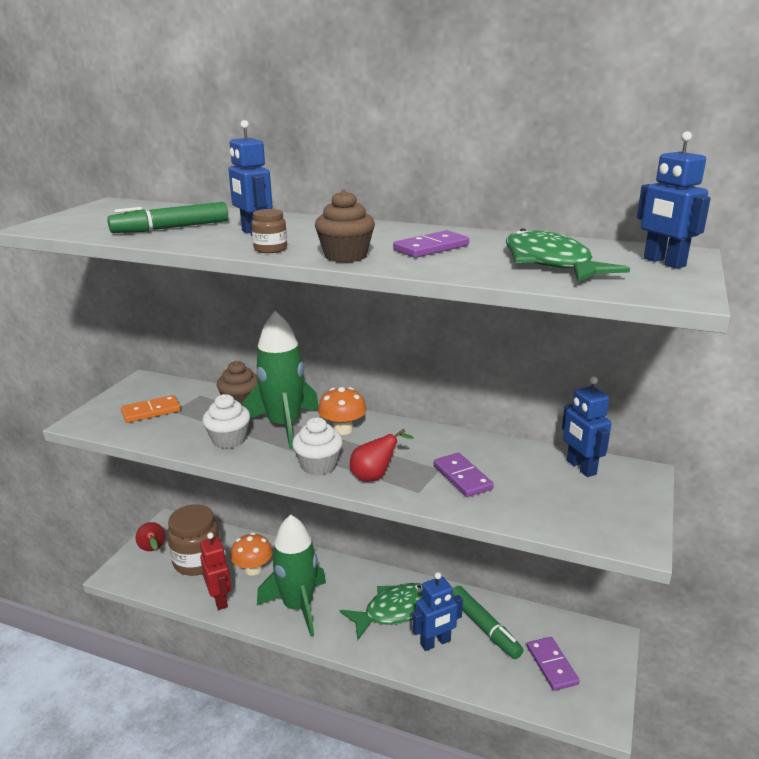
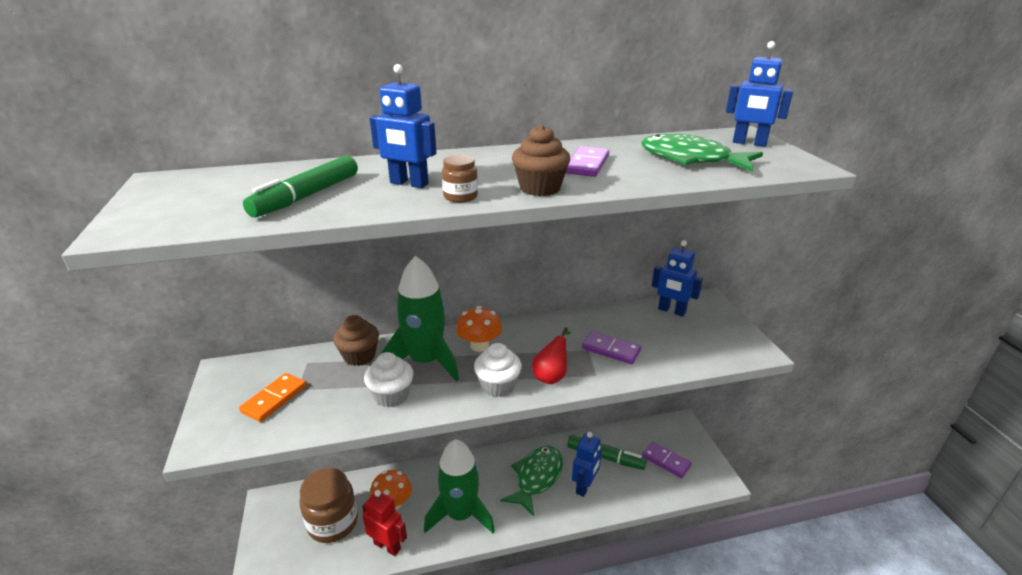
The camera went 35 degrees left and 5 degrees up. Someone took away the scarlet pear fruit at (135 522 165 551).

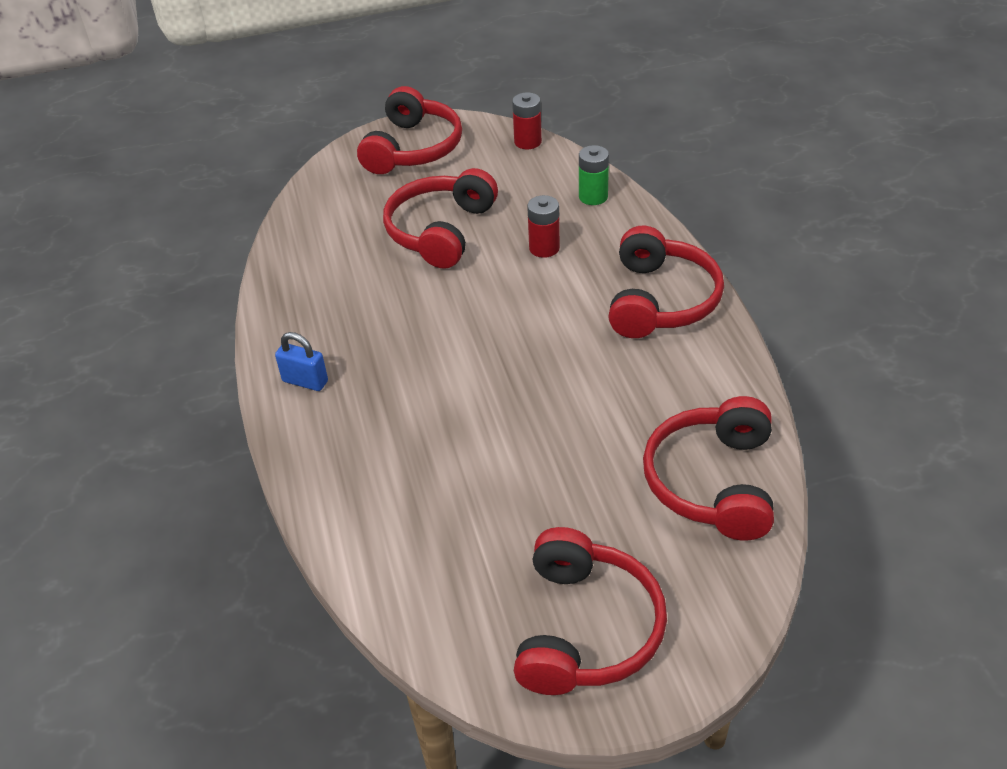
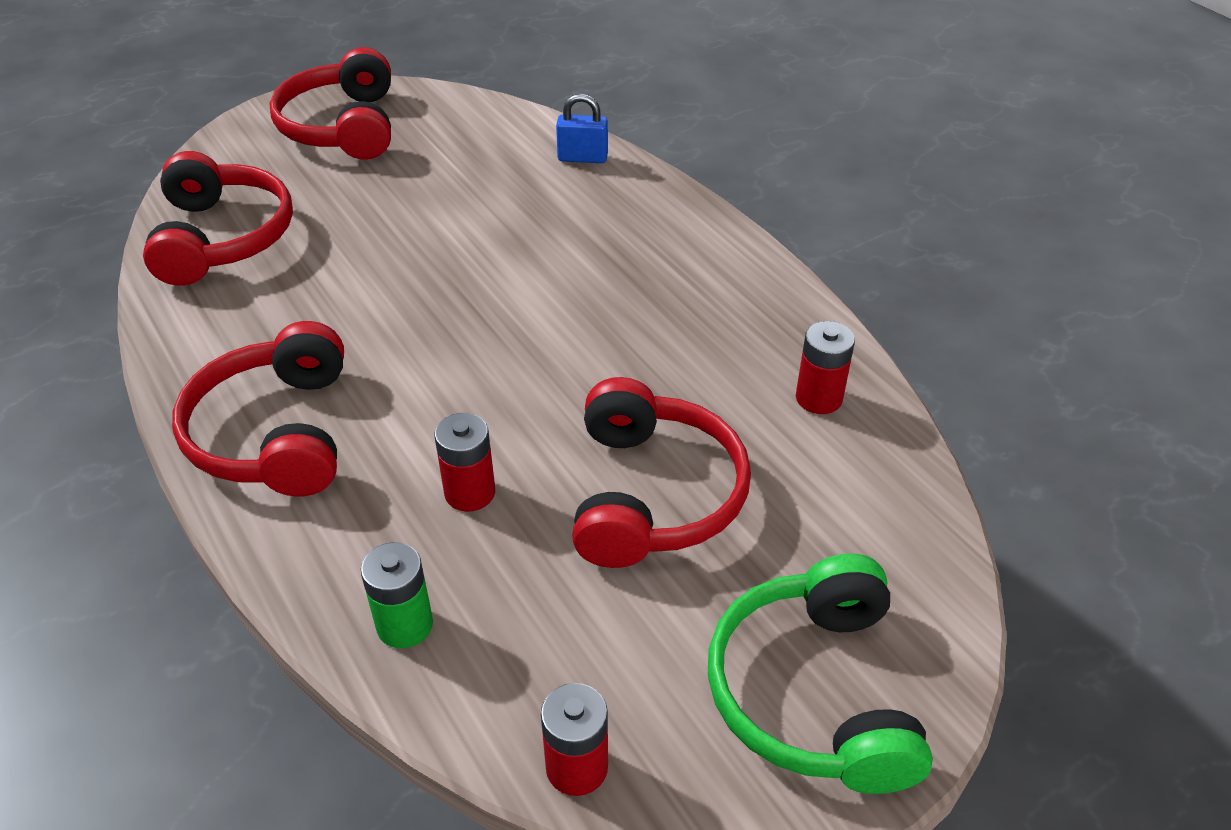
The camera went 160 degrees right and 0 degrees up. Someone carried the royal blue lock from (275 332 328 391) to (556 94 608 163). Someone repainted the scarlet headset at (357 86 462 174), which became the leaf-green headset at (708 553 933 794). Someone put down the scarlet AA battery at (796 321 855 414).

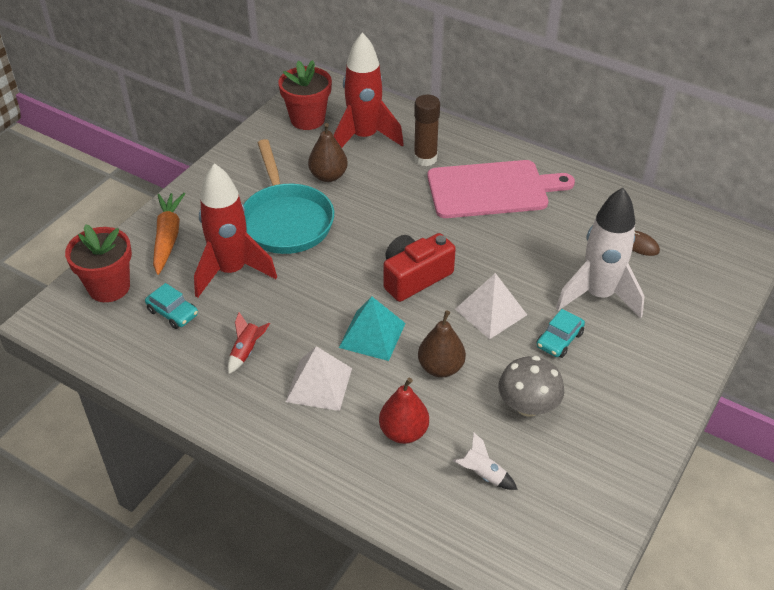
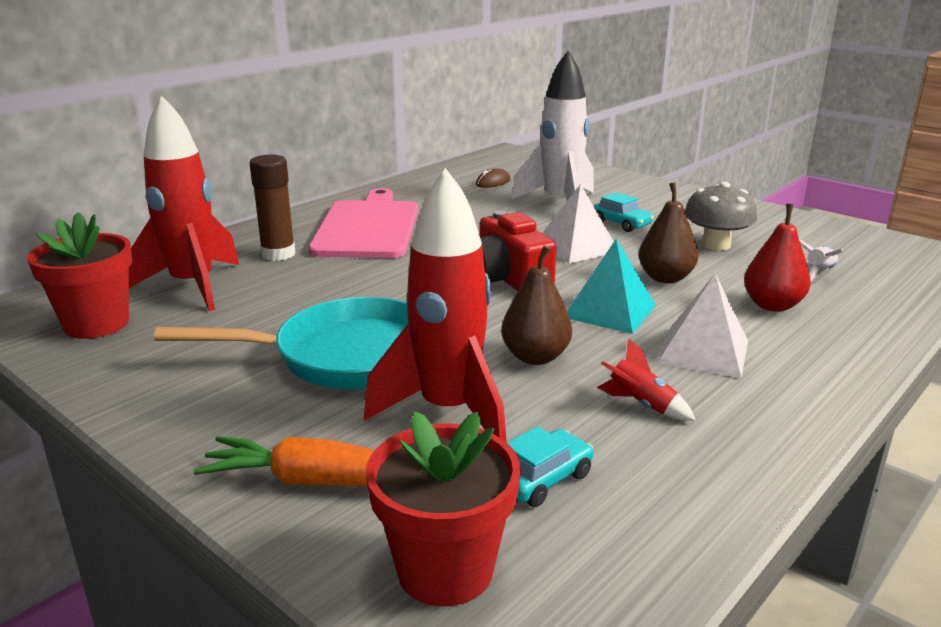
The camera went 80 degrees left and 20 degrees down. Someone carried the dark brown pear fruit from (308 123 348 182) to (501 245 572 365).

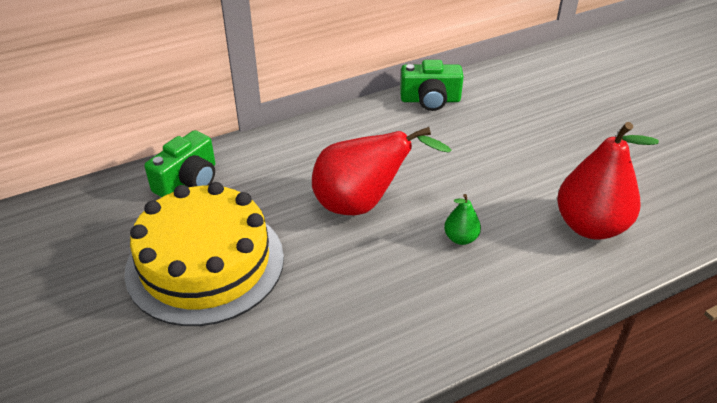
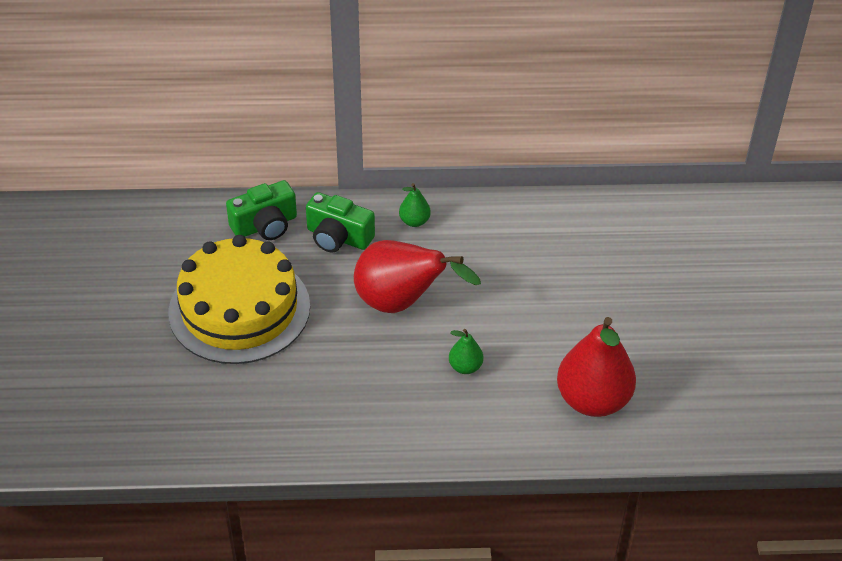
The camera went 25 degrees right and 5 degrees up. Someone carried the leaf-green camera from (400 60 464 111) to (306 192 375 252). Someone put down the leaf-green pear fruit at (399 183 431 227).

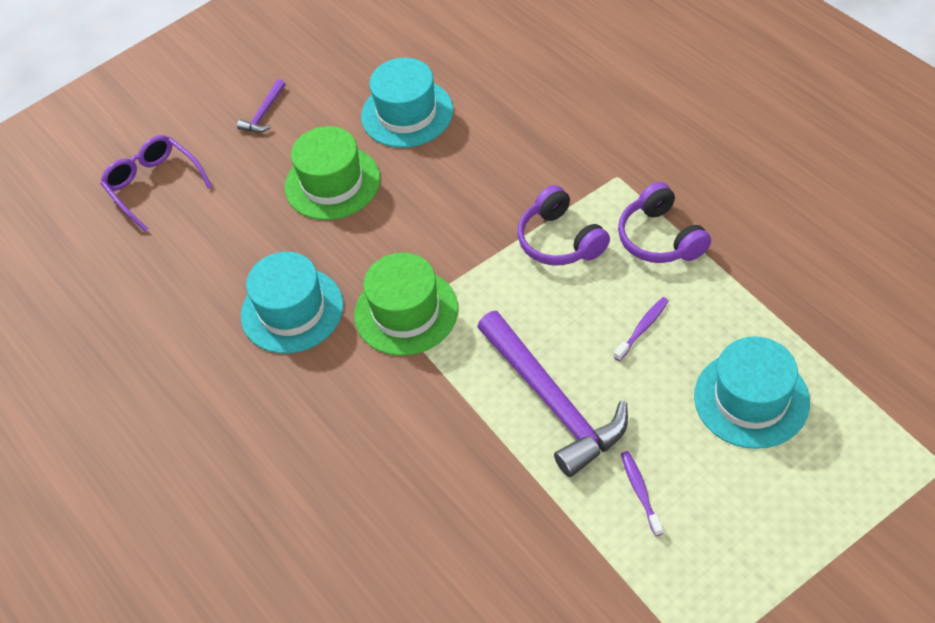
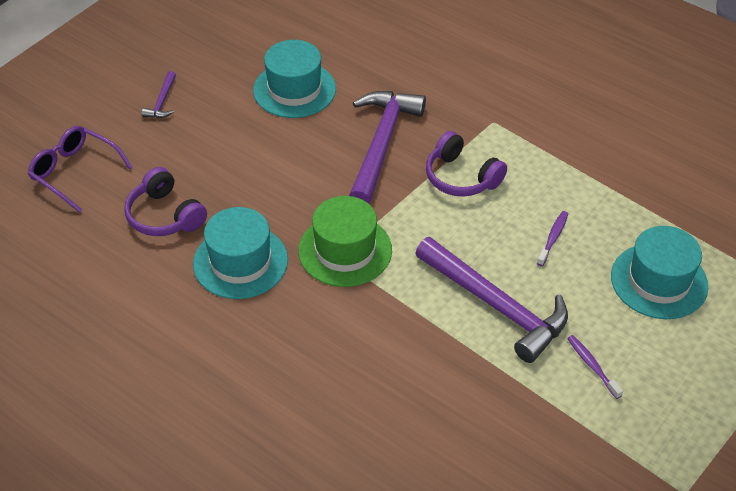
The camera went 20 degrees left and 5 degrees down. Someone carried the royal purple headset from (618 182 711 263) to (124 167 207 236). Someone put down the royal purple carpenter's hammer at (349 91 426 204). Someone took away the leaf-green hat at (285 126 380 220).

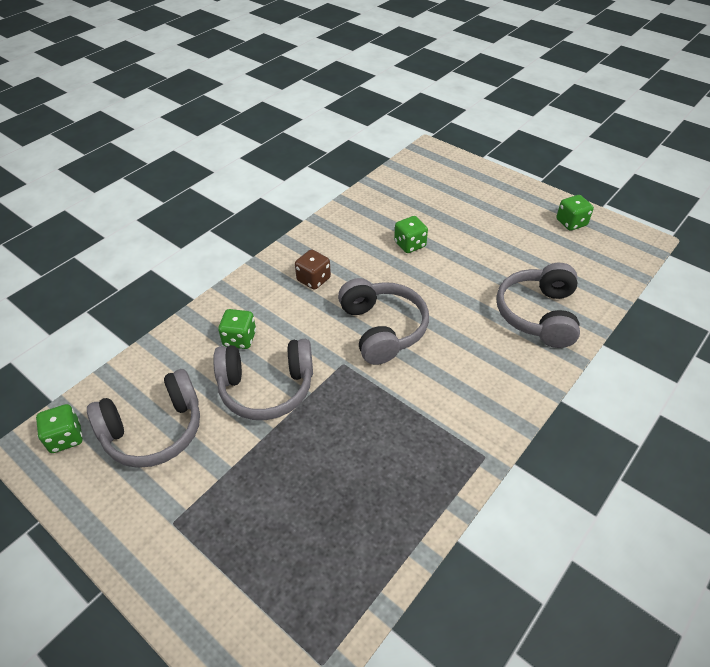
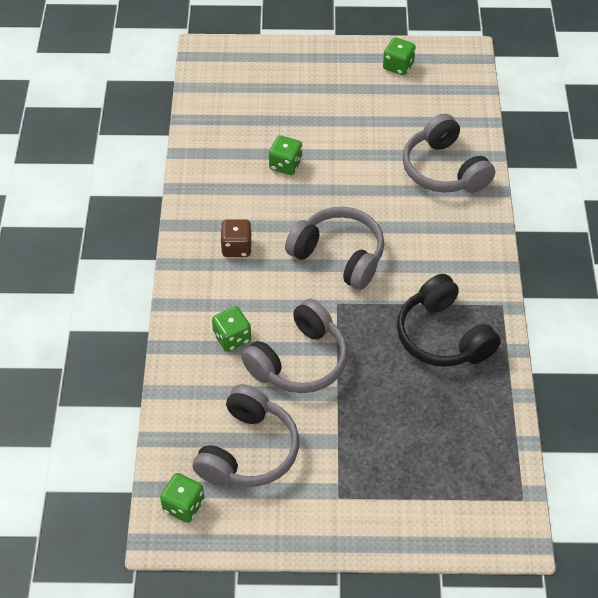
The camera went 40 degrees left and 5 degrees up. Someone put down the ebony headset at (397 274 501 367).

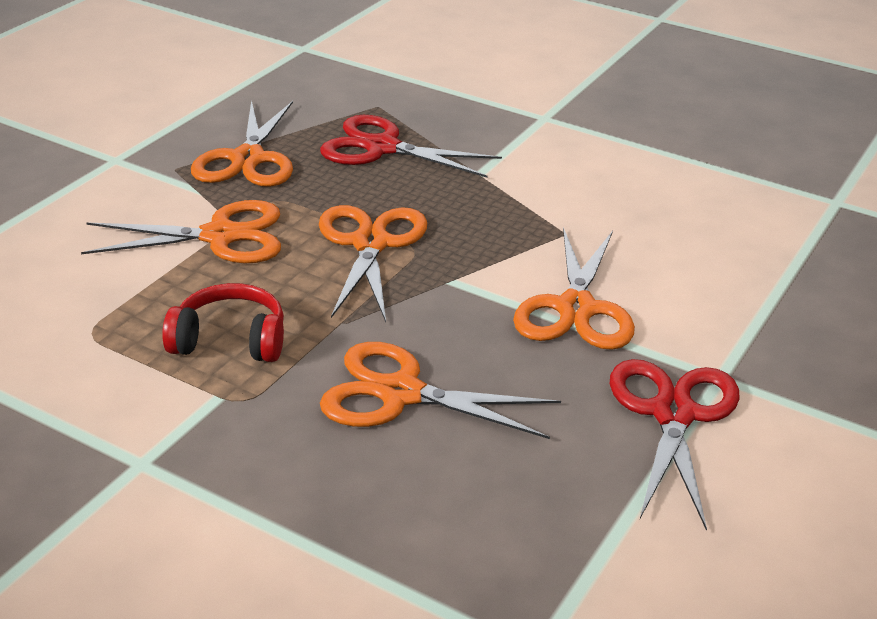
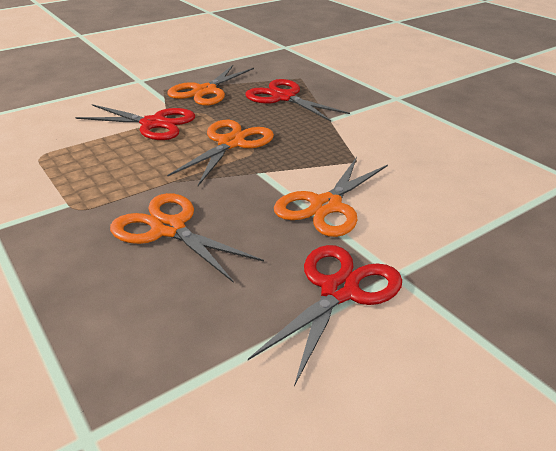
The camera went 25 degrees right and 0 degrees up. Someone repainted the bright orange pair of scissors at (81 200 281 263), which became the scarlet pair of scissors at (75 104 195 140). Someone took away the scarlet headset at (162 283 284 362).

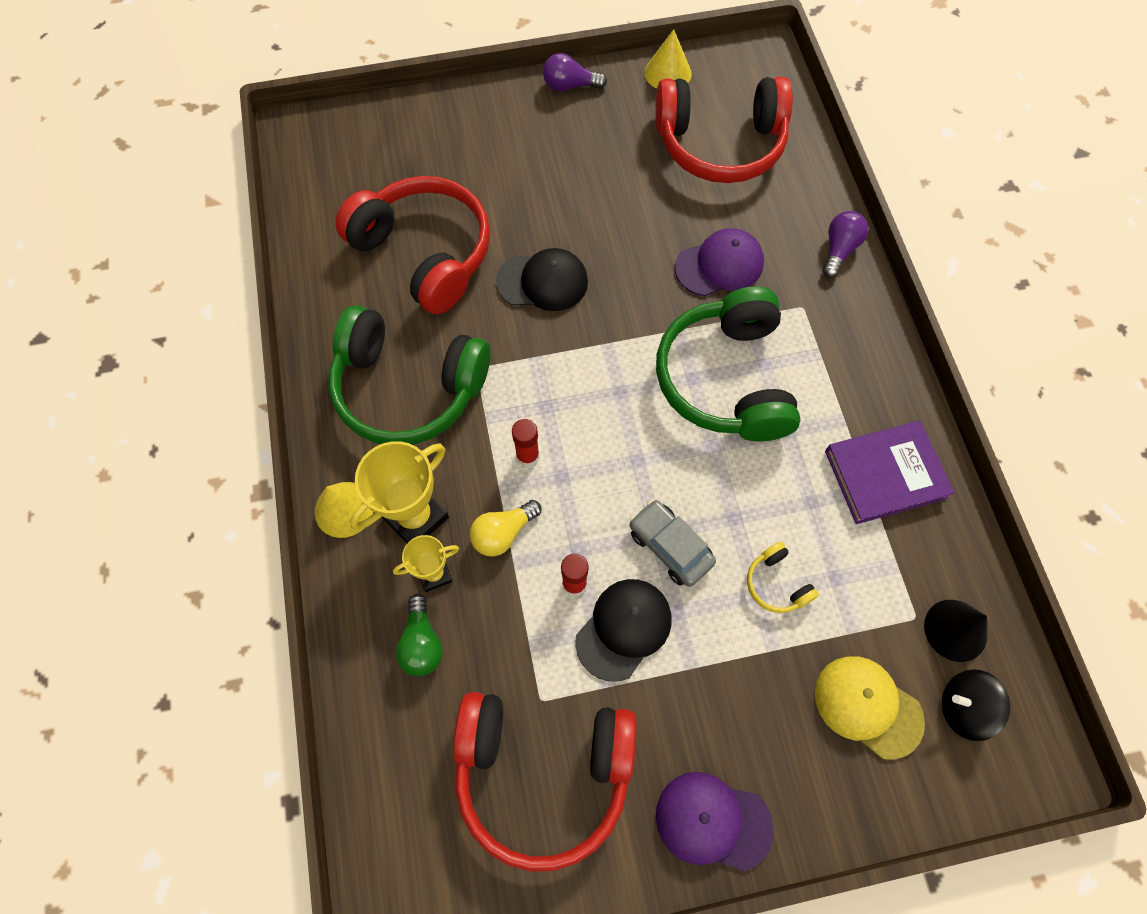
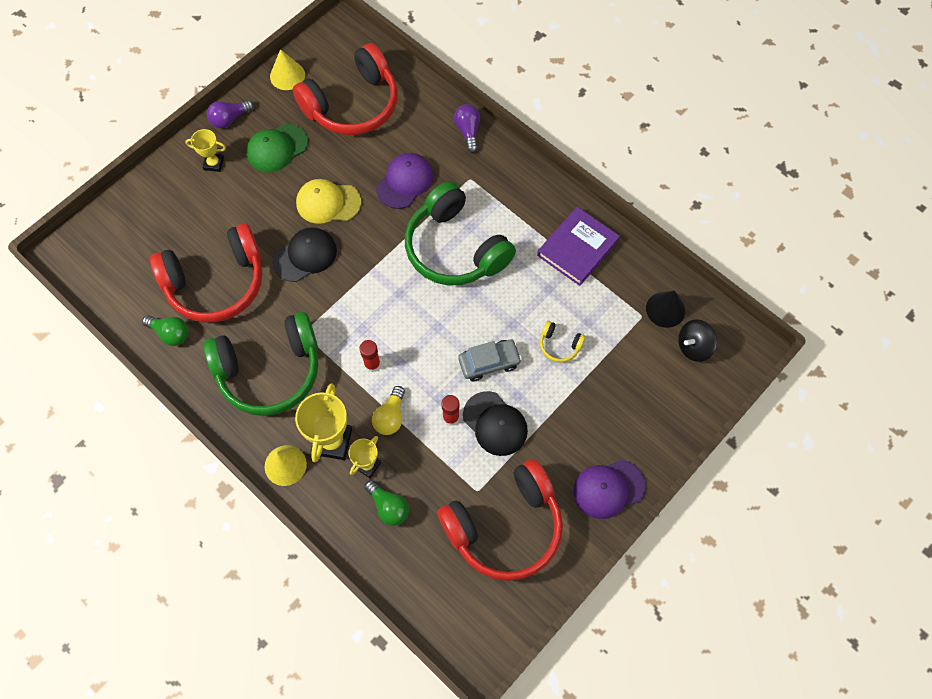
The camera went 35 degrees left and 0 degrees up. Someone put down the leaf-green bulb at (142 315 189 346). Someone rotated the scarlet headset at (335 176 490 314) by 150 degrees clockwise. Someone put down the bright yellow prize cup at (185 129 226 172). Someone put down the leaf-green cap at (246 124 308 172). Someone carried the bright yellow cap from (815 657 925 760) to (296 179 361 224). Someone rotated the grey automobile at (629 500 716 587) by 150 degrees clockwise. Someone rotated the ebony cap at (575 579 672 682) by 135 degrees clockwise.

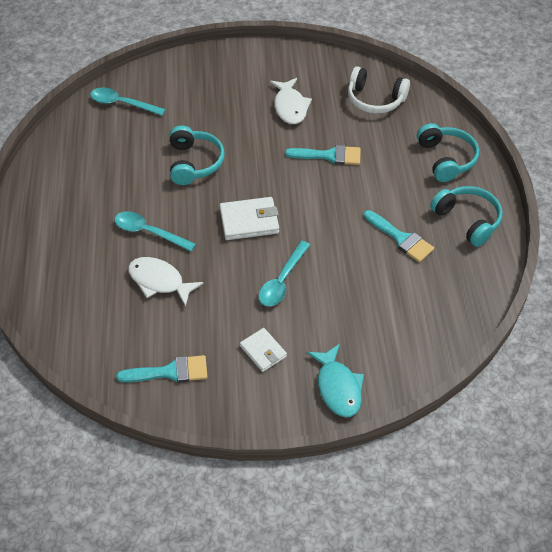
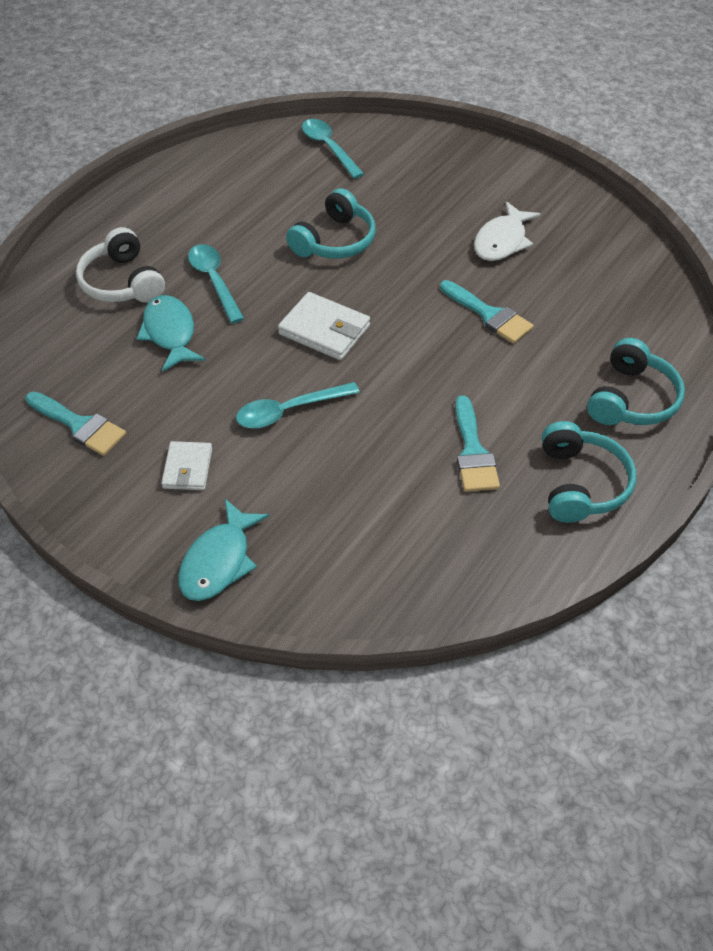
The camera went 40 degrees right and 0 degrees up. Someone carried the white headset from (348 66 410 114) to (76 227 165 303). Someone repainted the white toy fish at (128 257 203 307), which became the teal toy fish at (136 295 205 372).

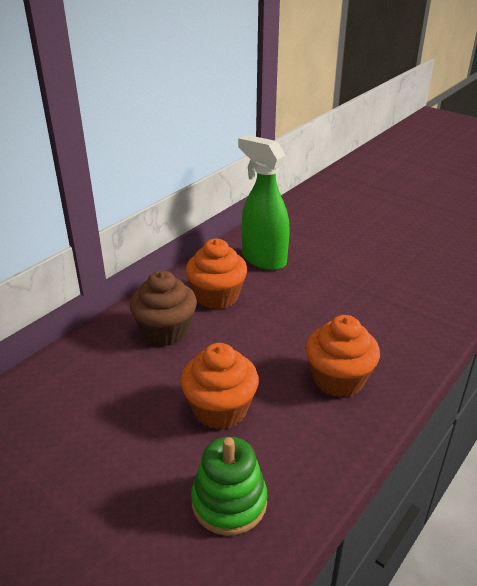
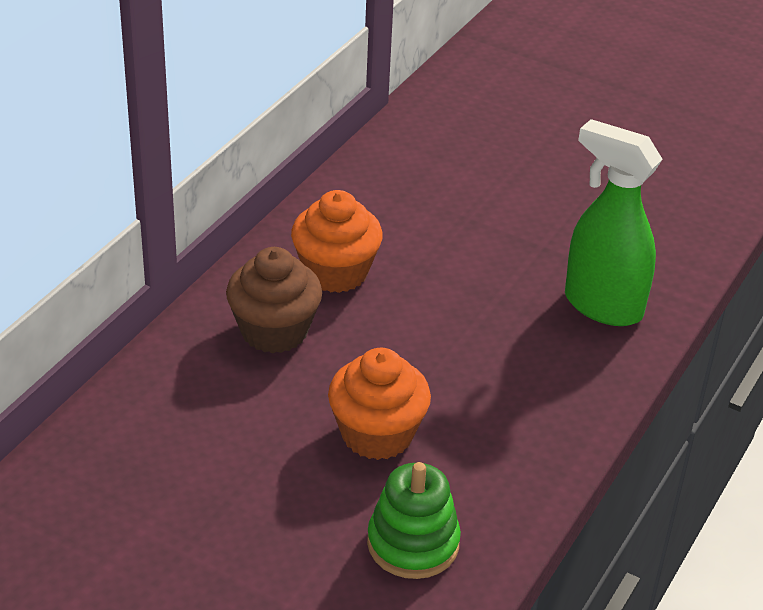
The camera went 10 degrees left and 5 degrees up. Someone carried the leaf-green spray bottle from (238 135 290 270) to (565 119 663 326). Someone took away the bright orange fairy cake at (305 315 380 397).

